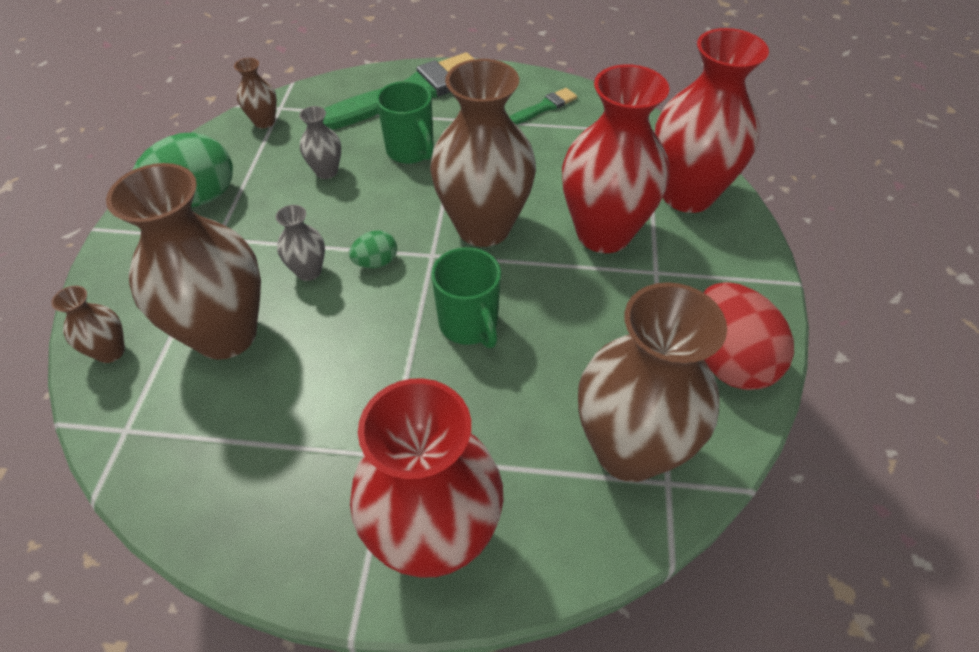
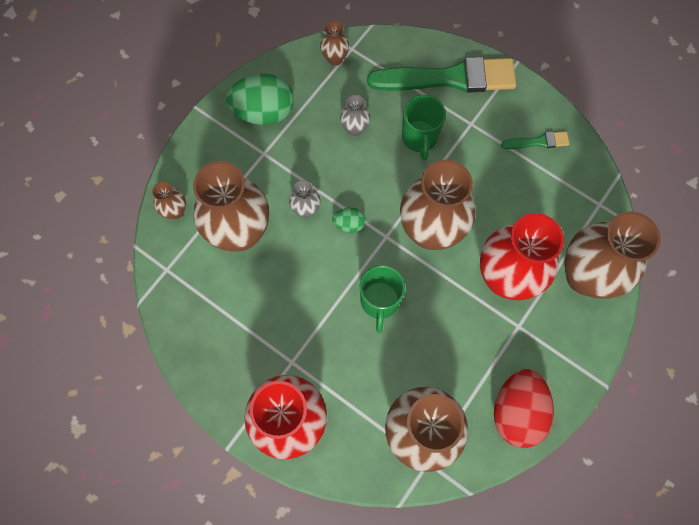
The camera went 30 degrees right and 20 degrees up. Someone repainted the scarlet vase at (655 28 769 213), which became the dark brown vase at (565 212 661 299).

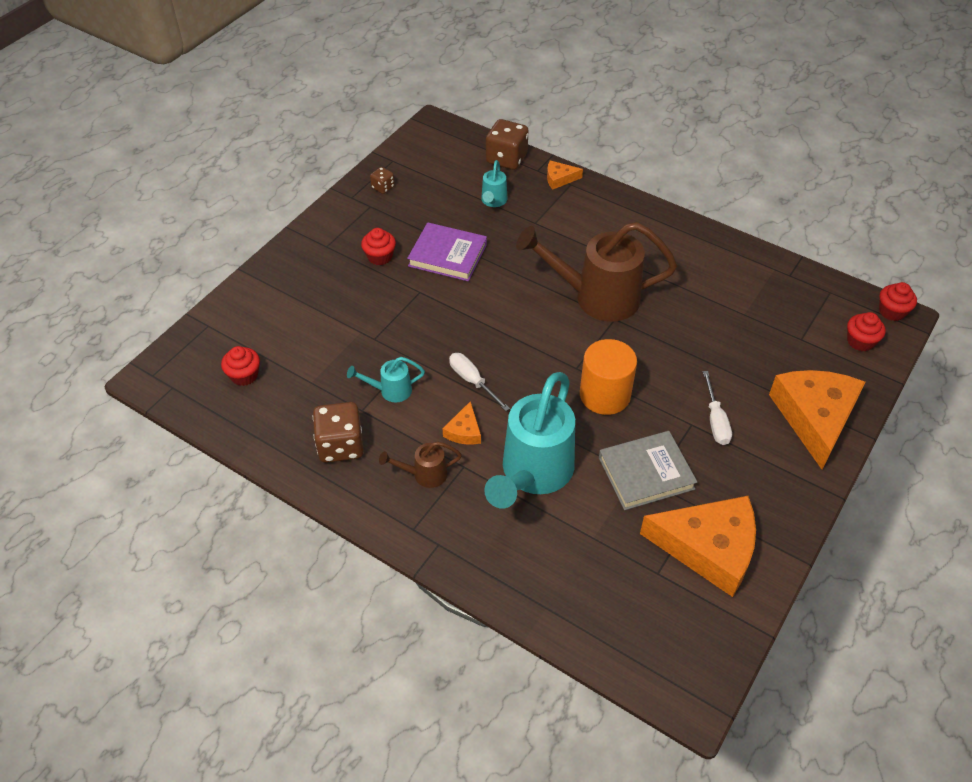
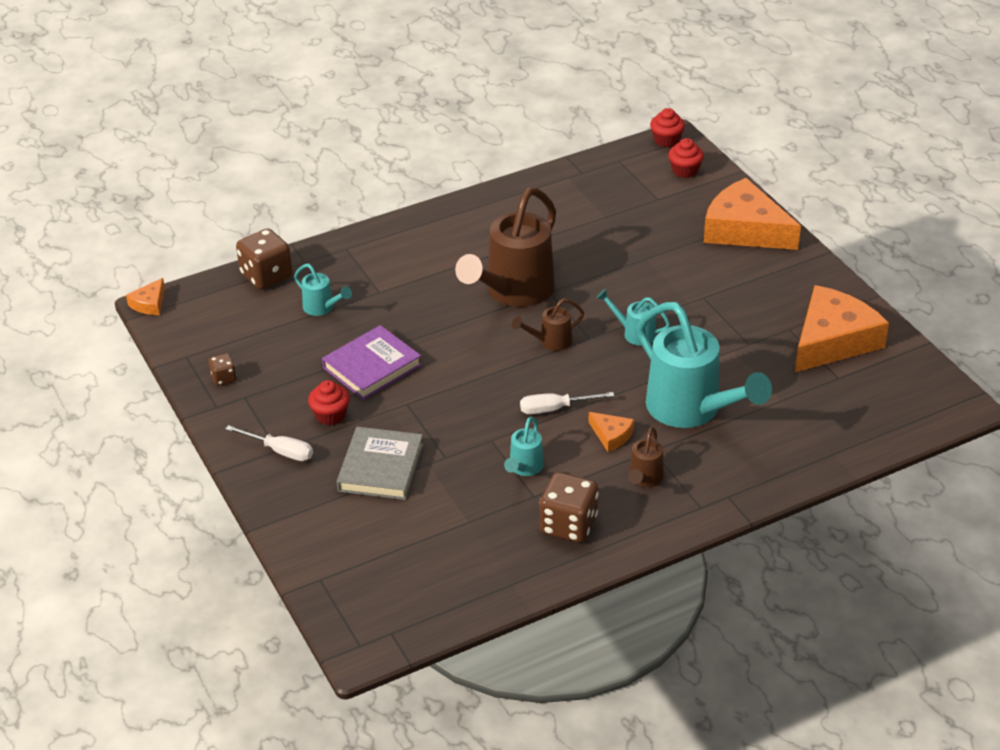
The camera went 60 degrees left and 10 degrees down. Someone carried the bright orange cheese from (547 160 583 190) to (126 278 165 315). Someone carried the white screwdriver from (703 371 732 445) to (225 425 313 461). Someone carried the grey hardback from (599 431 697 510) to (337 427 423 500). Someone put down the dark brown sprinkling can at (512 298 584 351). Someone swapped the bright orange solid cylinder at (580 339 637 415) for the teal sprinkling can at (596 289 670 346). Someone took away the scarlet fairy cake at (221 346 260 386).

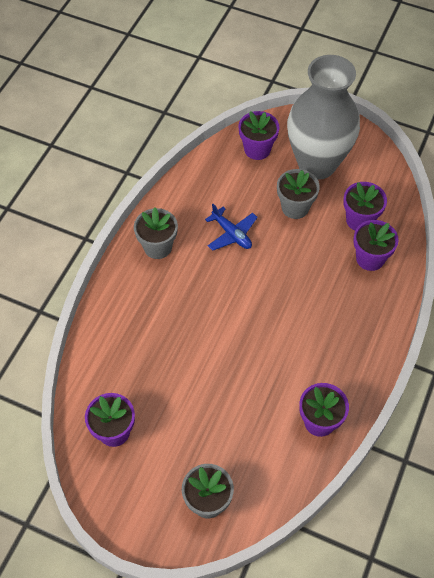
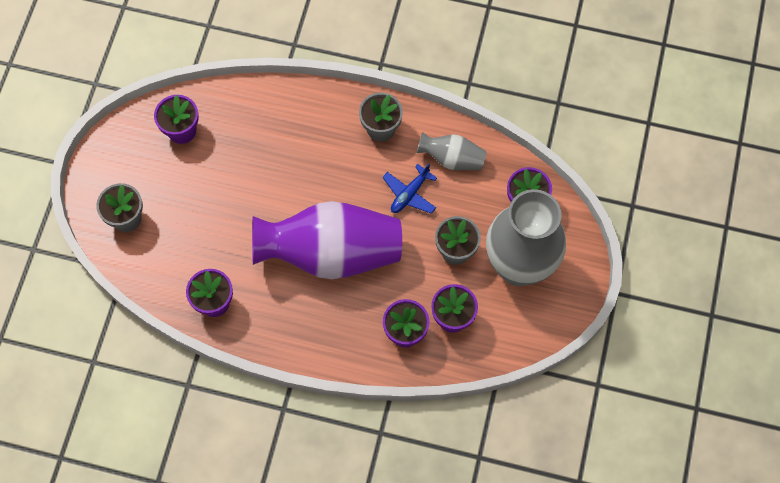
The camera went 80 degrees right and 10 degrees up. Someone put down the royal purple vase at (252 201 402 279). Someone put down the grey vase at (417 132 487 170).

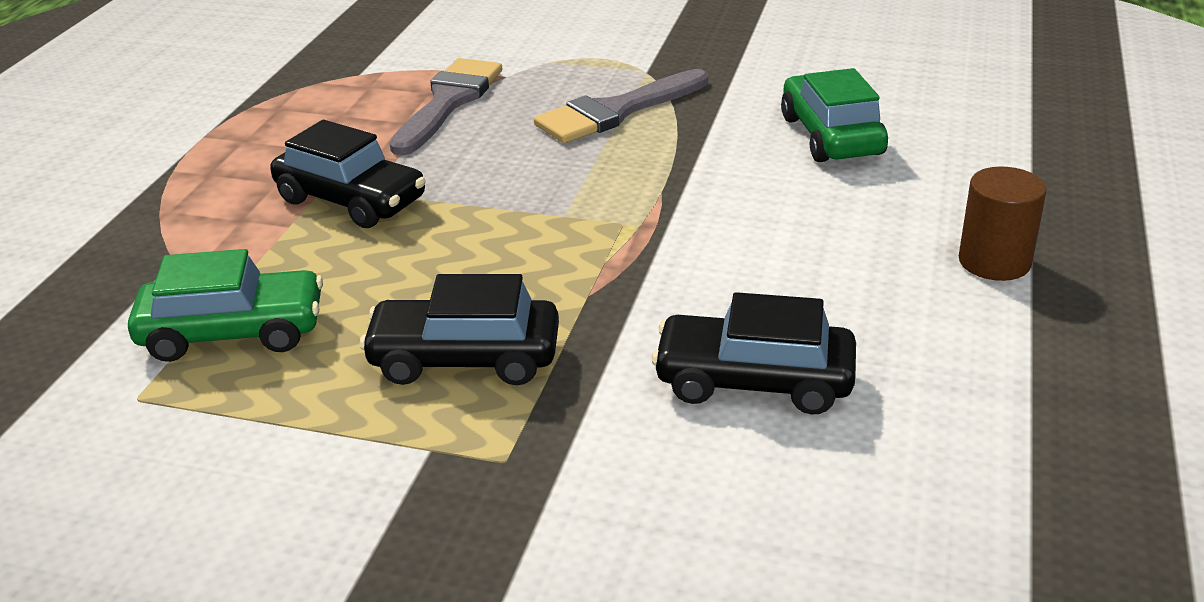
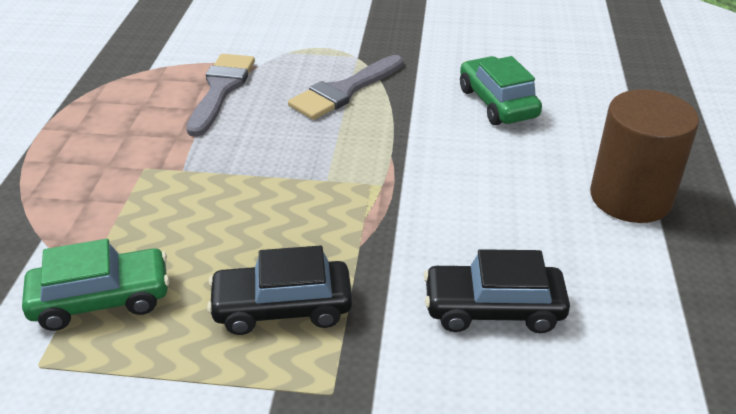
The camera went 10 degrees left and 5 degrees up. Someone scaled the dark brown solid cylinder at (959 167 1047 281) by 1.66. Someone took away the ebony automobile at (270 120 426 228).

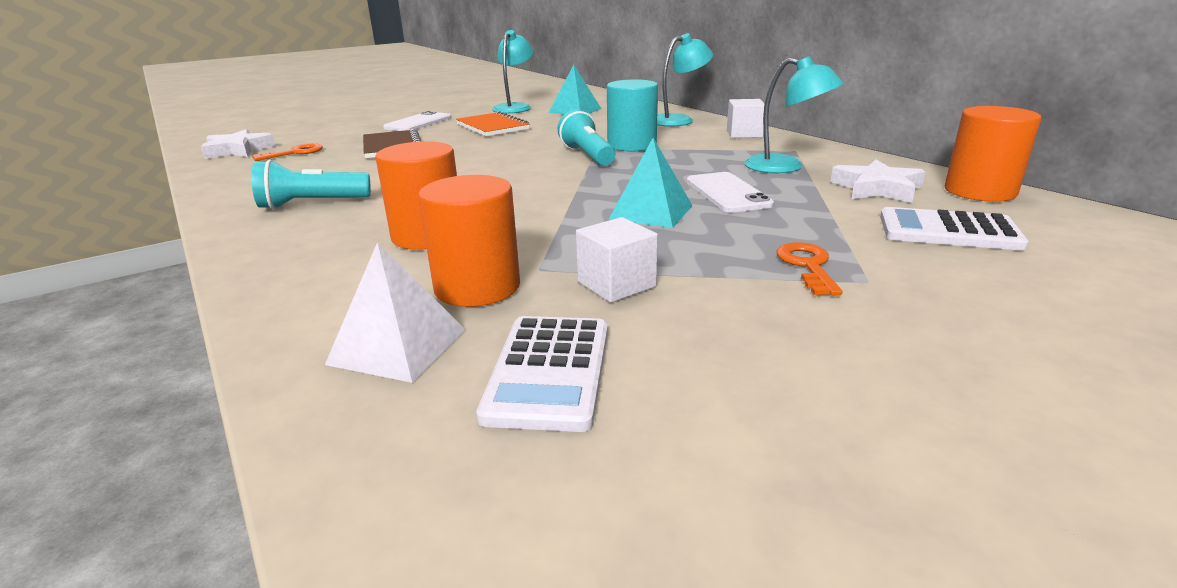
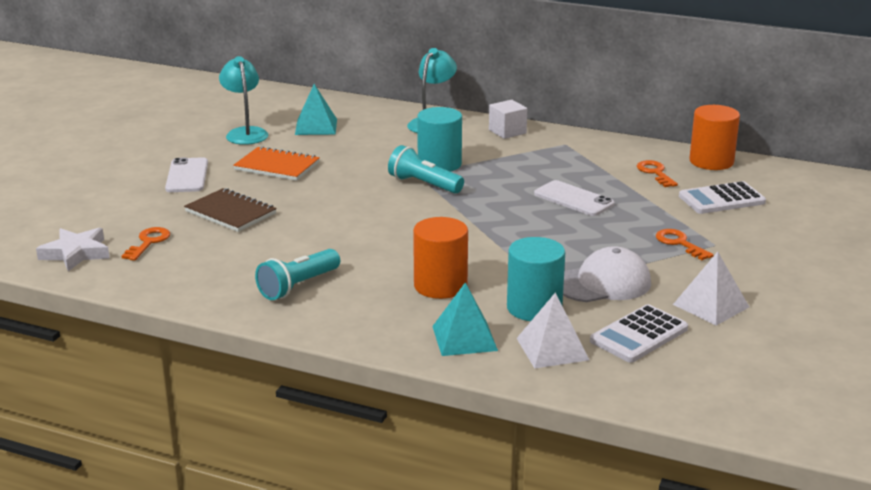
The camera went 35 degrees left and 0 degrees up. Someone carried the teal solid pyramid from (609 138 693 228) to (432 282 498 356). Someone repainted the bright orange solid cylinder at (418 175 520 307), which became the teal solid cylinder at (507 237 565 321). Someone swapped the white solid cube at (576 217 658 303) for the white cap at (563 246 651 302). Someone rotated the white calculator at (476 316 608 432) by 75 degrees clockwise. Someone swapped the white five-pointed star at (830 159 925 203) for the bright orange key at (637 160 678 187). Someone put down the white solid pyramid at (673 252 749 326). Someone took away the teal lamp at (745 56 844 173).

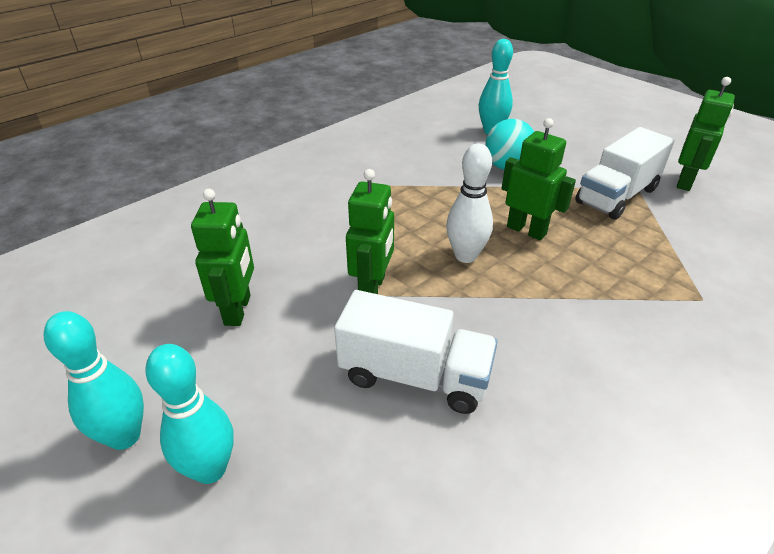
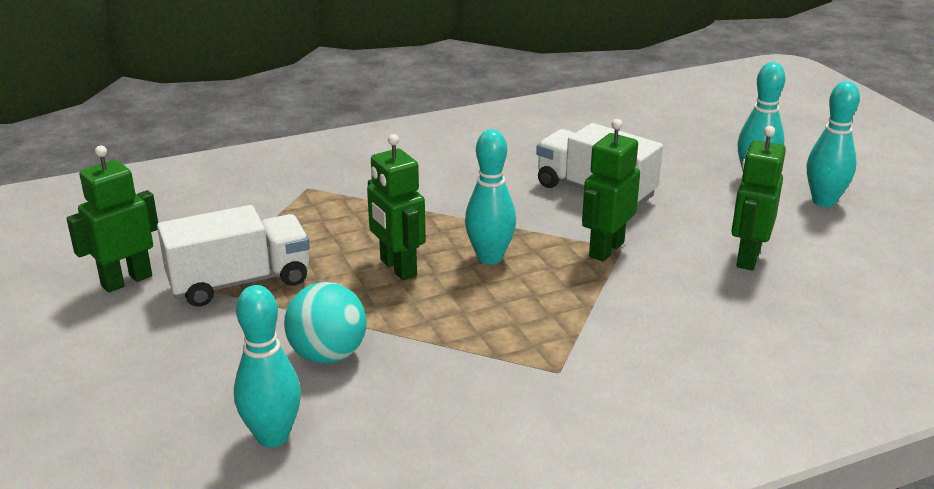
The camera went 160 degrees left and 10 degrees down. Someone repainted the white skittle at (446 144 493 263), which became the teal skittle at (465 129 516 264).

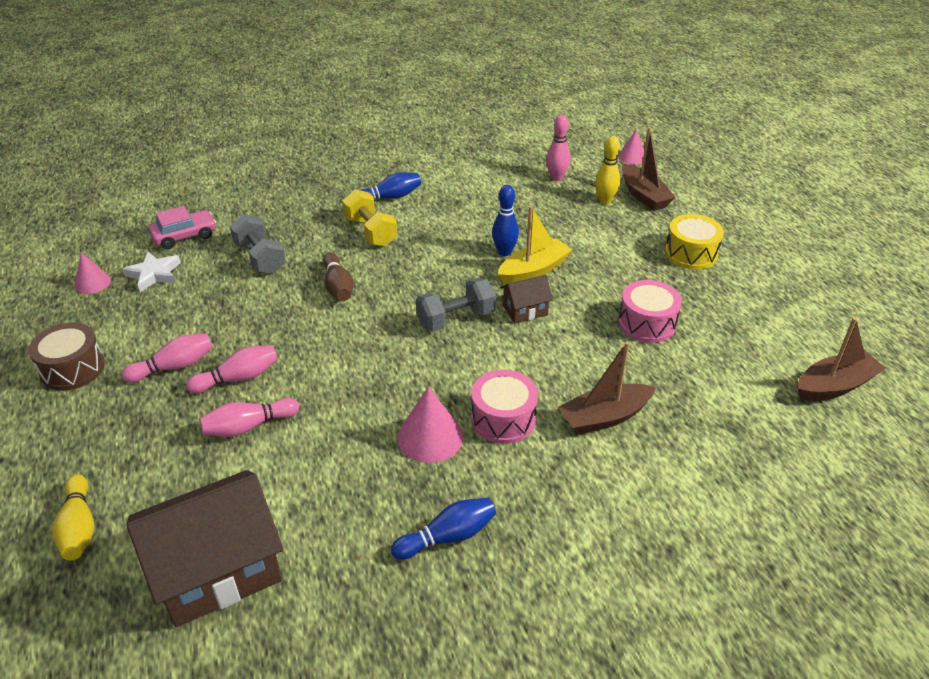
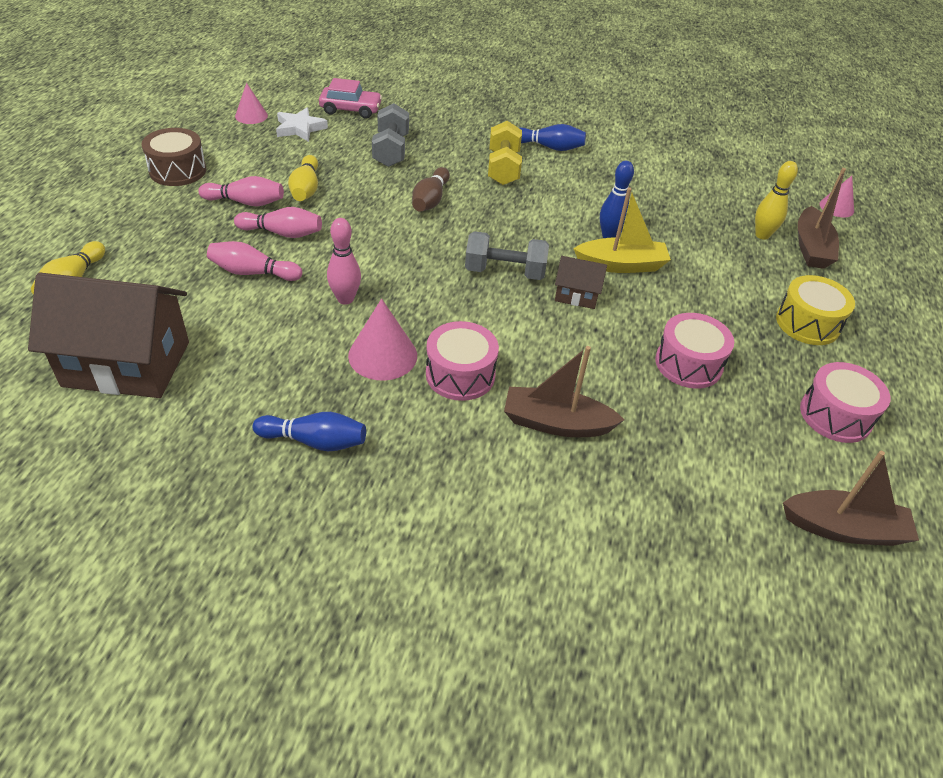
The camera went 30 degrees right and 5 degrees up. Someone put down the bright yellow skittle at (288 155 318 201). Someone carried the rosy skittle from (546 115 570 181) to (327 218 361 305). Someone put down the rosy drum at (800 362 890 443).

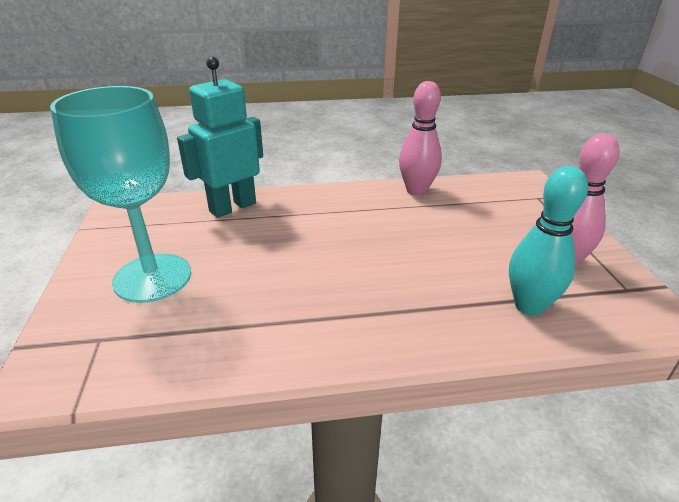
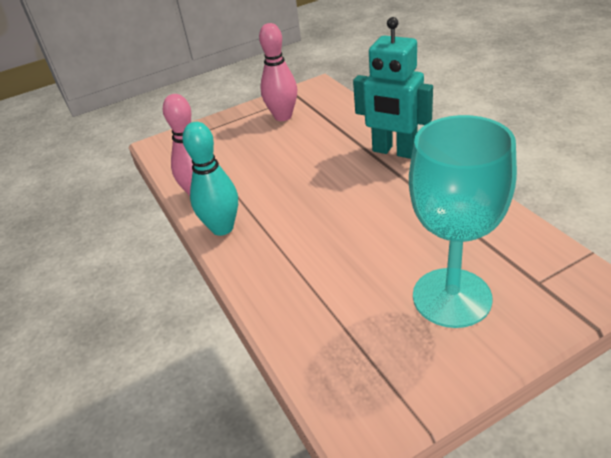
The camera went 105 degrees left and 5 degrees up. Someone carried the teal skittle from (509 166 588 316) to (182 122 238 236). Someone carried the teal robot figure from (177 57 263 218) to (353 17 433 159).

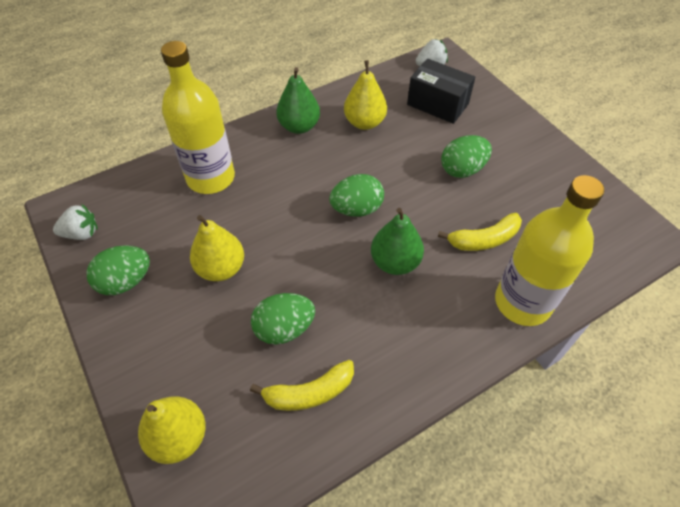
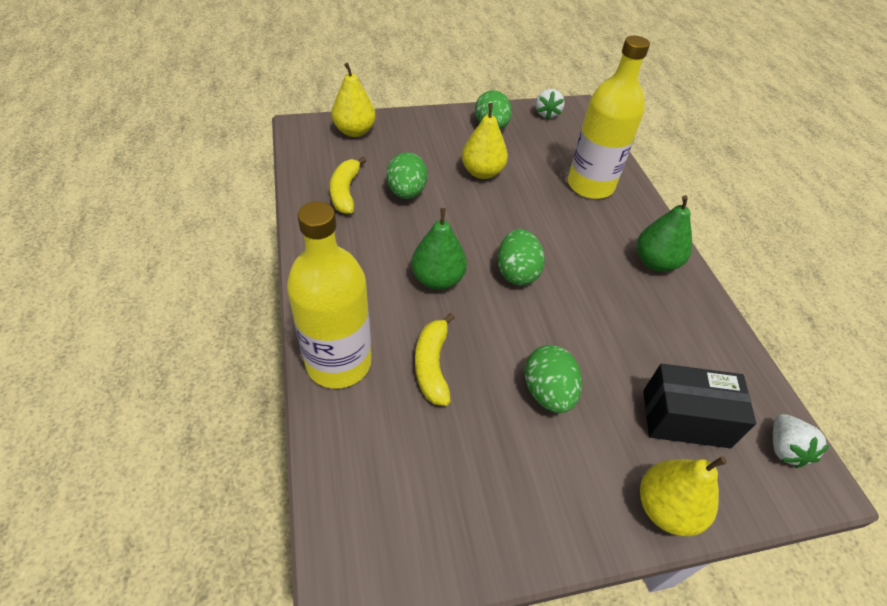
The camera went 105 degrees right and 5 degrees down. Someone carried the bright yellow pear fruit from (344 60 387 130) to (640 456 727 536). Someone rotated the ebony parcel at (407 59 475 124) by 45 degrees clockwise.

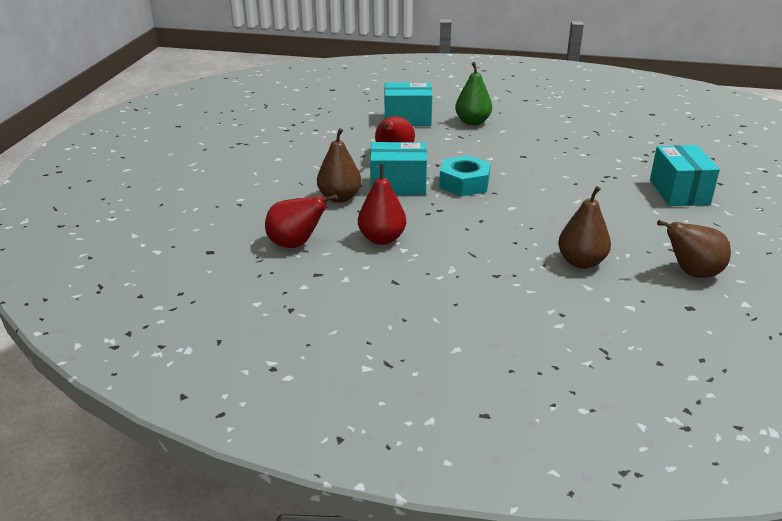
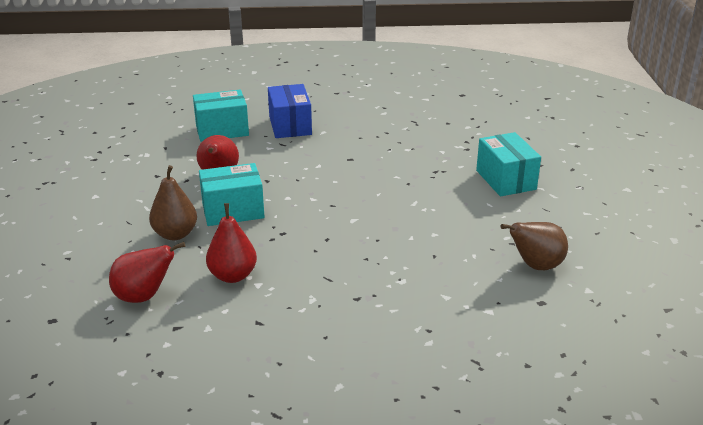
The camera went 15 degrees left and 0 degrees up. Someone swapped the leaf-green pear fruit at (455 62 492 126) for the royal blue parcel at (268 84 312 138). Someone took away the teal hex nut at (439 155 491 196). Someone took away the dark brown pear fruit at (558 186 611 269).

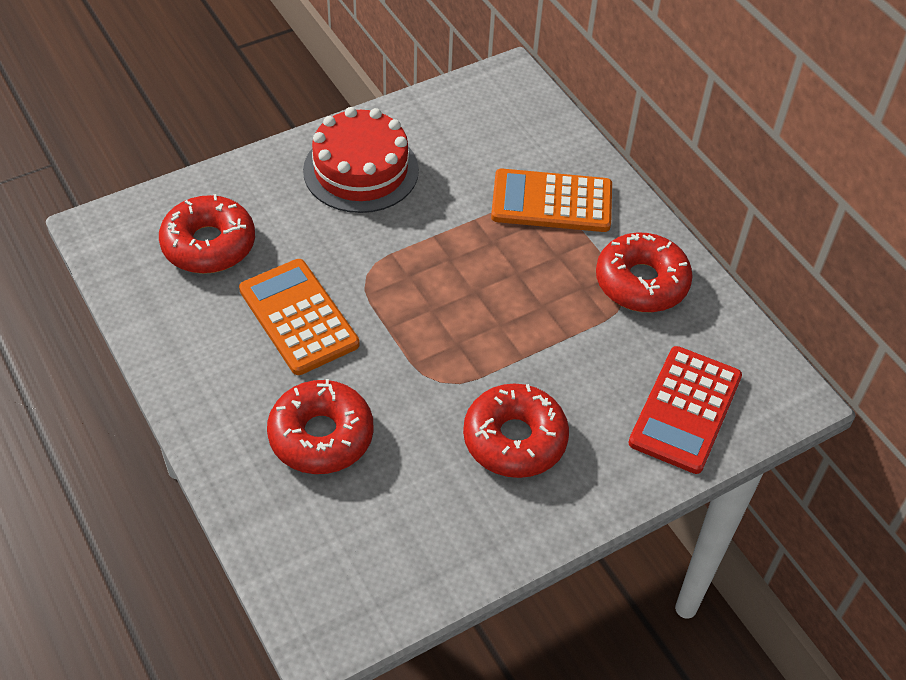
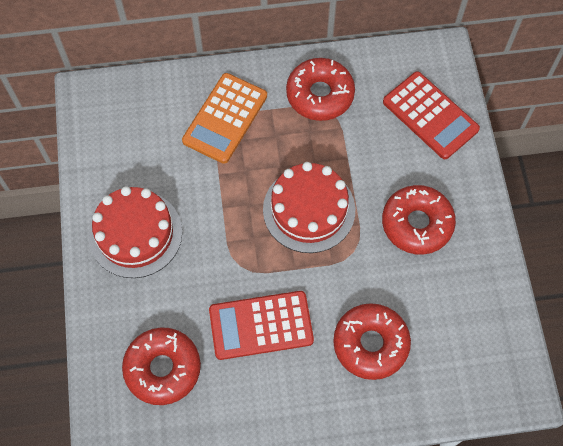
The camera went 65 degrees left and 15 degrees up. Someone repainted the bright orange calculator at (239 259 360 375), which became the scarlet calculator at (209 291 314 360). Someone put down the scarlet gateau at (263 162 355 253).

